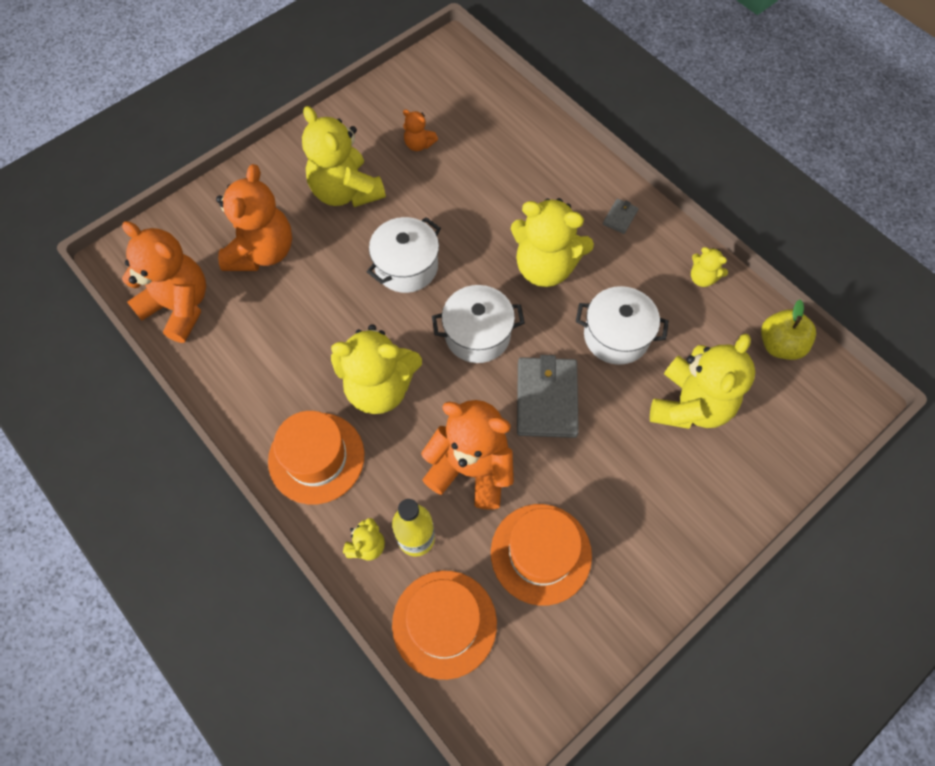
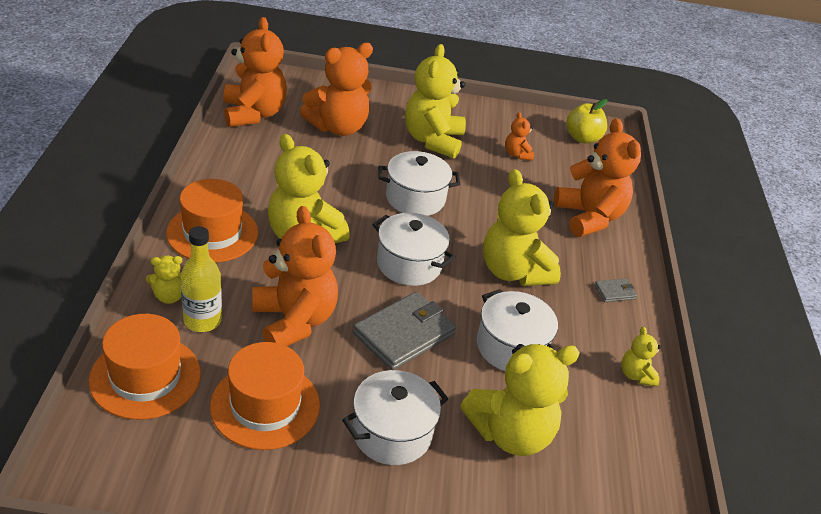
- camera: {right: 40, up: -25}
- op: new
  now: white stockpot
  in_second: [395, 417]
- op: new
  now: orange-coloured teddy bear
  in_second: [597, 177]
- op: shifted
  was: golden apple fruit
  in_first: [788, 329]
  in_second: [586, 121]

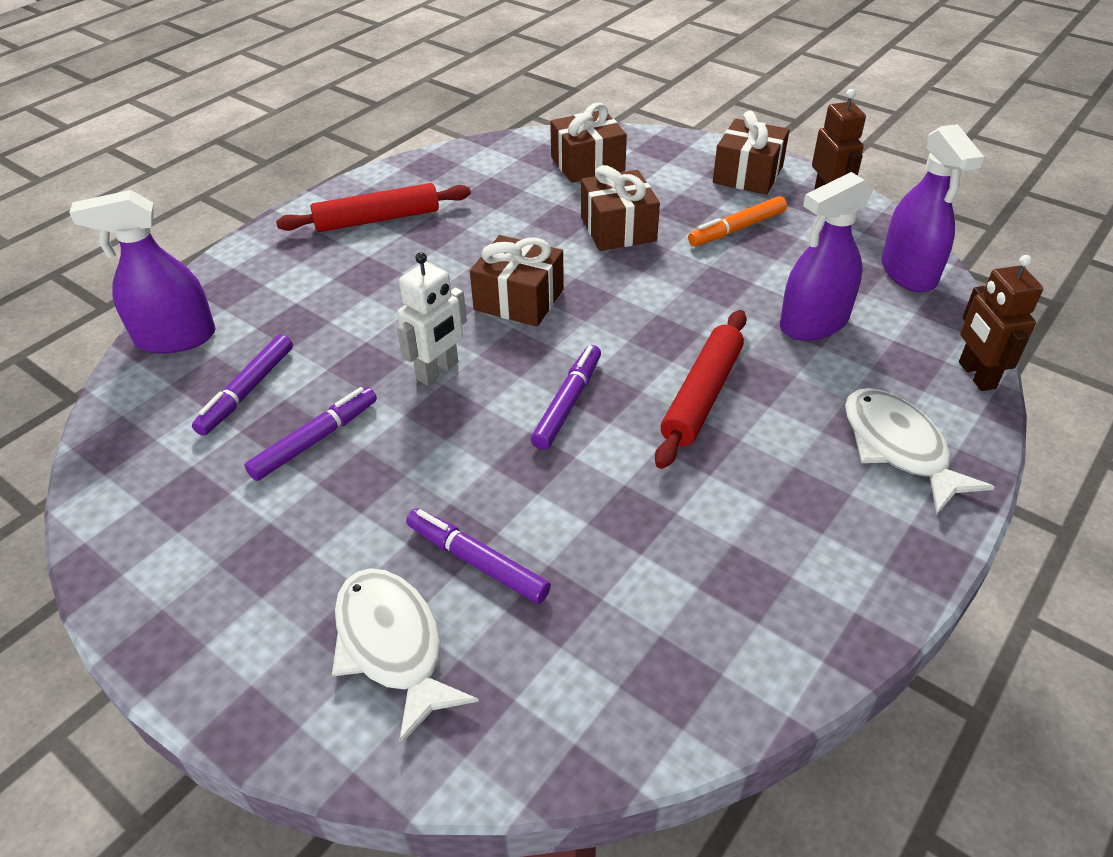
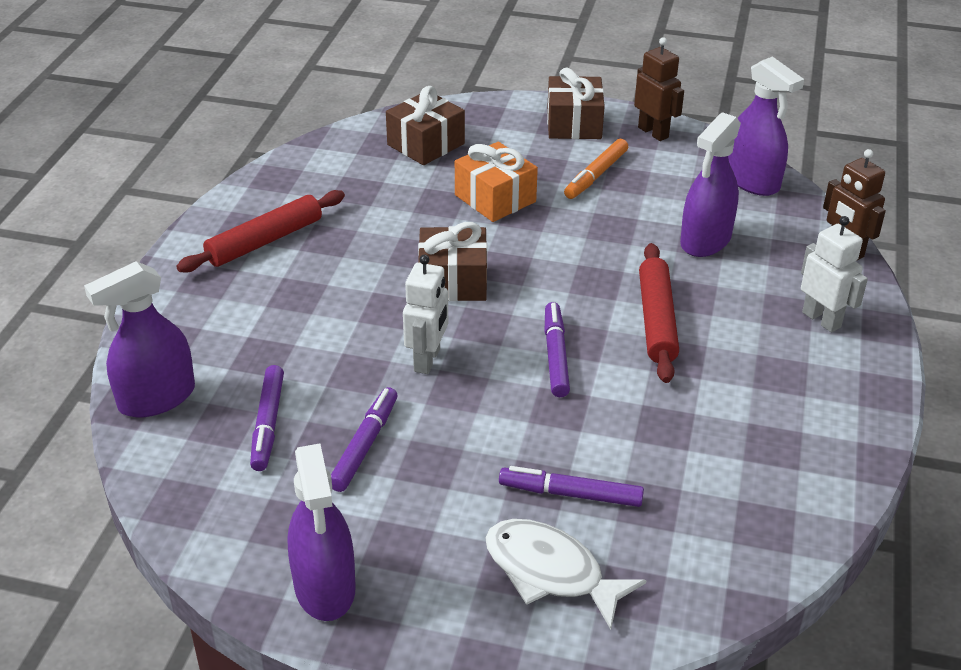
- camera: {right: -25, up: -5}
- op: new
  now: royal purple spray bottle
  in_second: [322, 532]
- op: repainted
  was: russet present
  now: orange-coloured present
  in_first: [620, 208]
  in_second: [496, 181]
- op: swapped
  was: white fish figure
  now: white robot figure
  in_first: [919, 451]
  in_second: [834, 274]

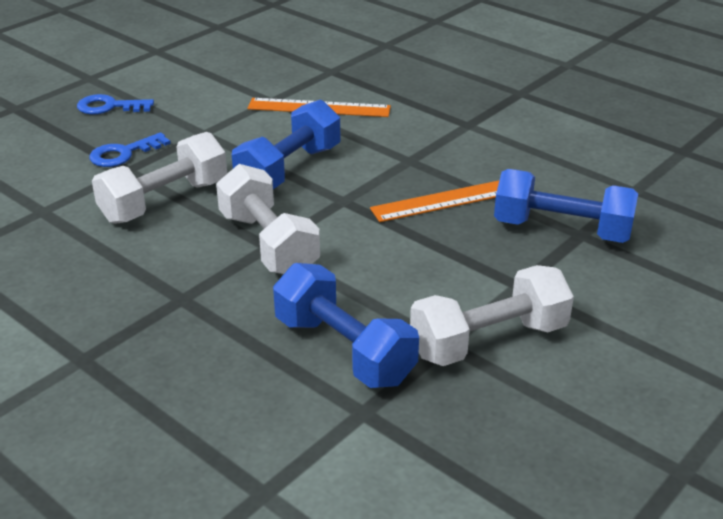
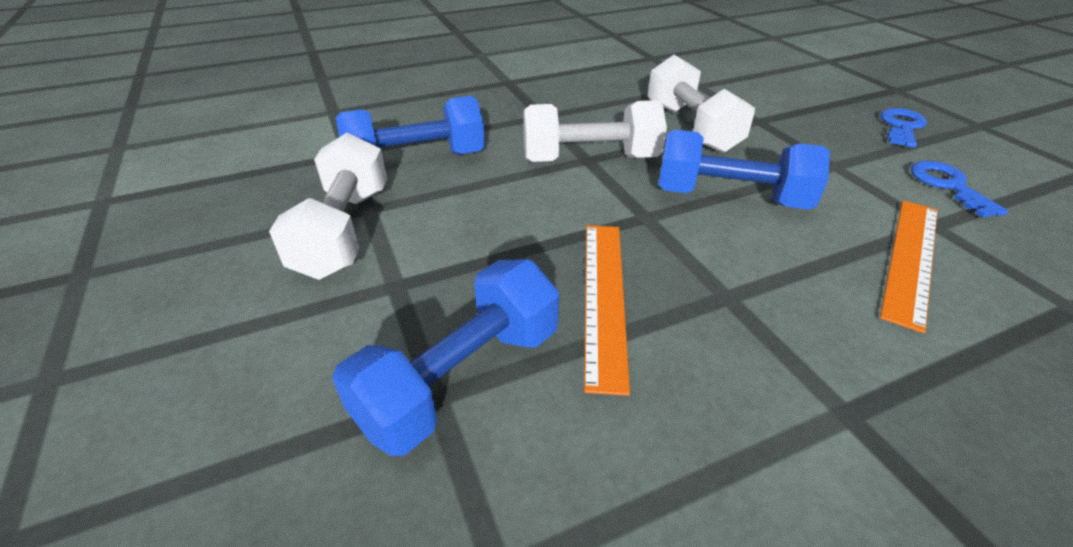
- camera: {right: 115, up: 5}
- op: rotated
  was: royal blue dumbbell
  in_first: [286, 144]
  in_second: [744, 170]
  clockwise: -45
- op: shifted
  was: royal blue latchkey
  in_first: [130, 149]
  in_second: [959, 189]

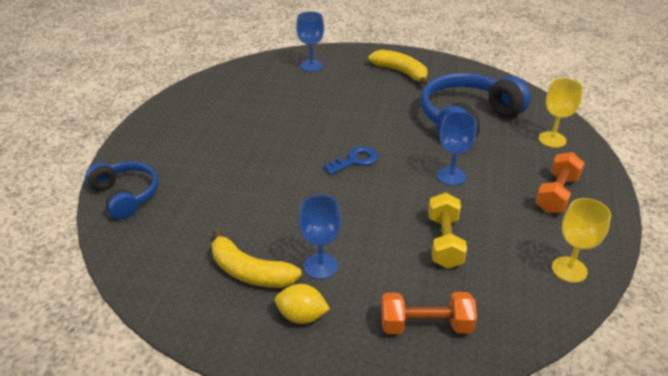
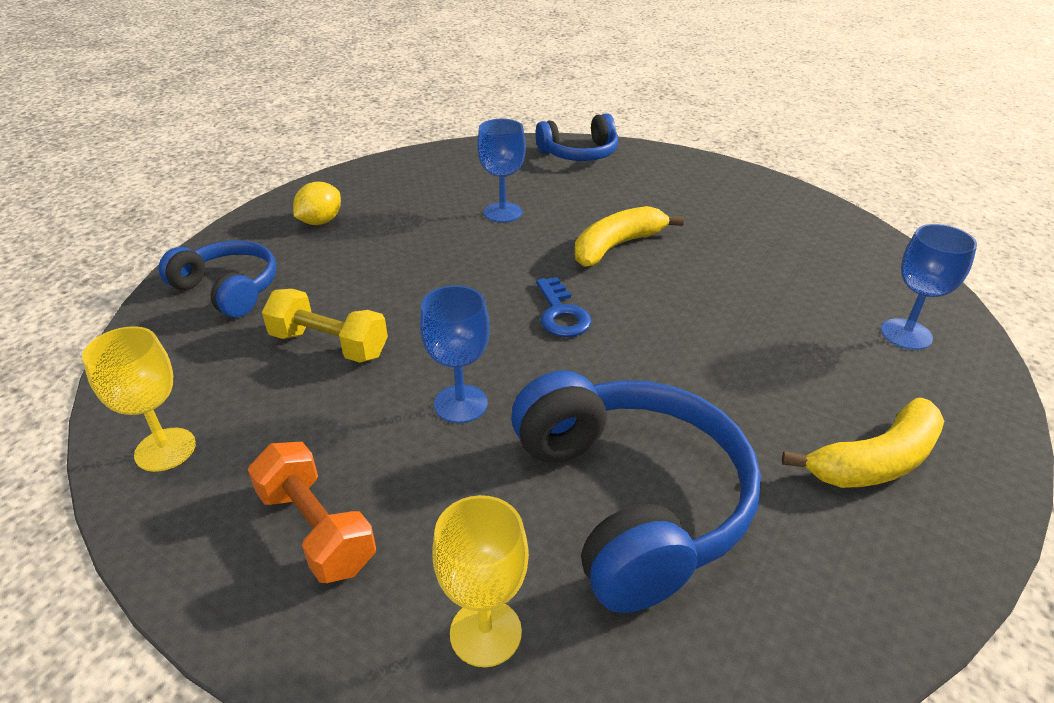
- camera: {right: 110, up: 0}
- op: swapped
  was: orange-coloured dumbbell
  now: royal blue headphones
  in_first: [429, 313]
  in_second: [218, 279]
- op: shifted
  was: royal blue goblet
  in_first: [319, 237]
  in_second: [501, 171]
- op: shifted
  was: golden banana
  in_first: [257, 258]
  in_second: [629, 236]

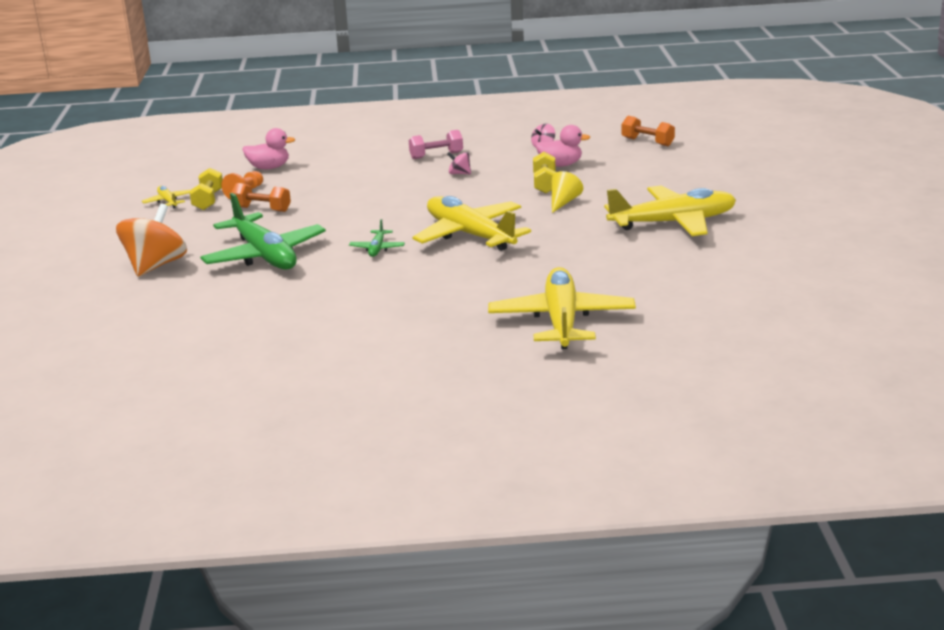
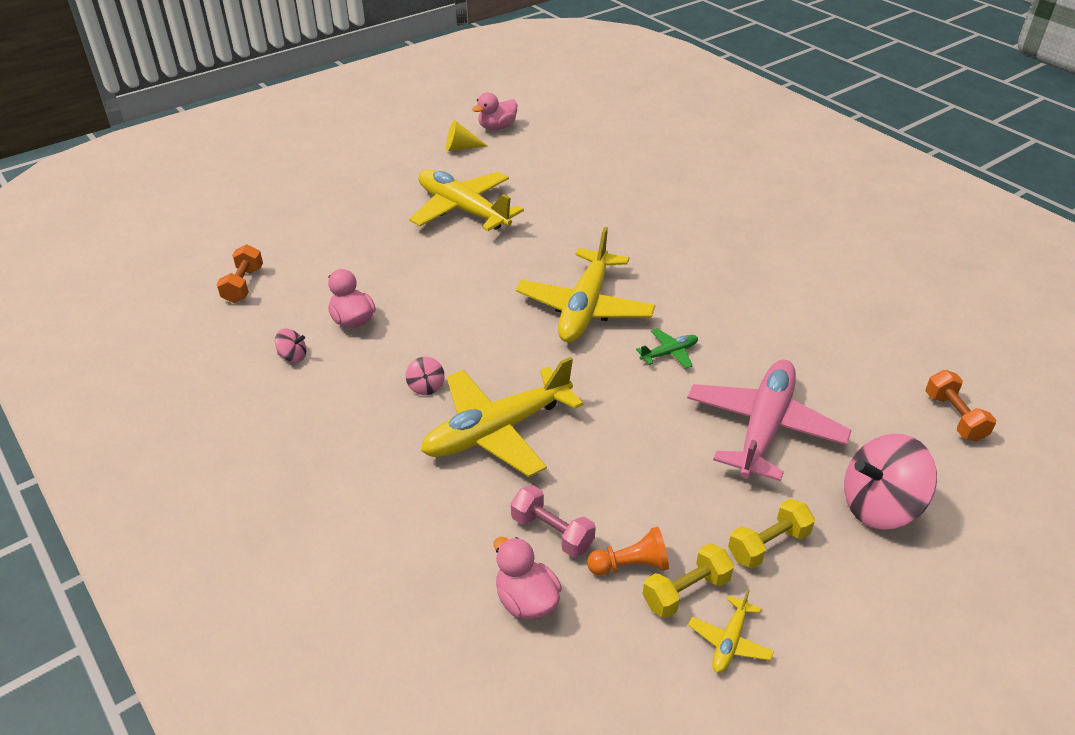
- camera: {right: -125, up: 15}
- op: shifted
  was: golden plane
  in_first: [562, 308]
  in_second: [502, 417]
- op: shifted
  was: golden solid cone
  in_first: [567, 192]
  in_second: [466, 135]
- op: new
  now: pink toy duck
  in_second: [494, 111]
- op: shifted
  was: pink dumbbell
  in_first: [436, 144]
  in_second: [553, 521]
- op: repainted
  was: green plane
  now: pink plane
  in_first: [263, 231]
  in_second: [769, 420]
- op: shifted
  was: golden dumbbell
  in_first: [544, 173]
  in_second: [771, 534]
- op: repainted
  was: orange-coloured spinning top
  now: pink spinning top
  in_first: [151, 240]
  in_second: [890, 482]
- op: shifted
  was: orange-coloured dumbbell
  in_first: [261, 197]
  in_second: [960, 406]

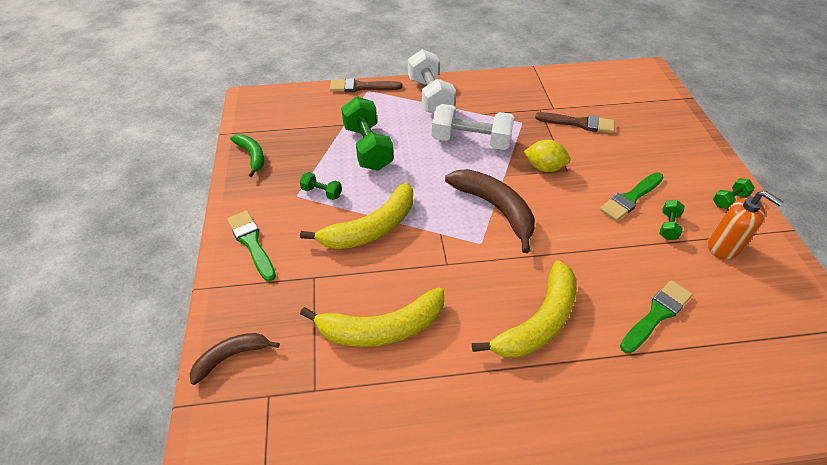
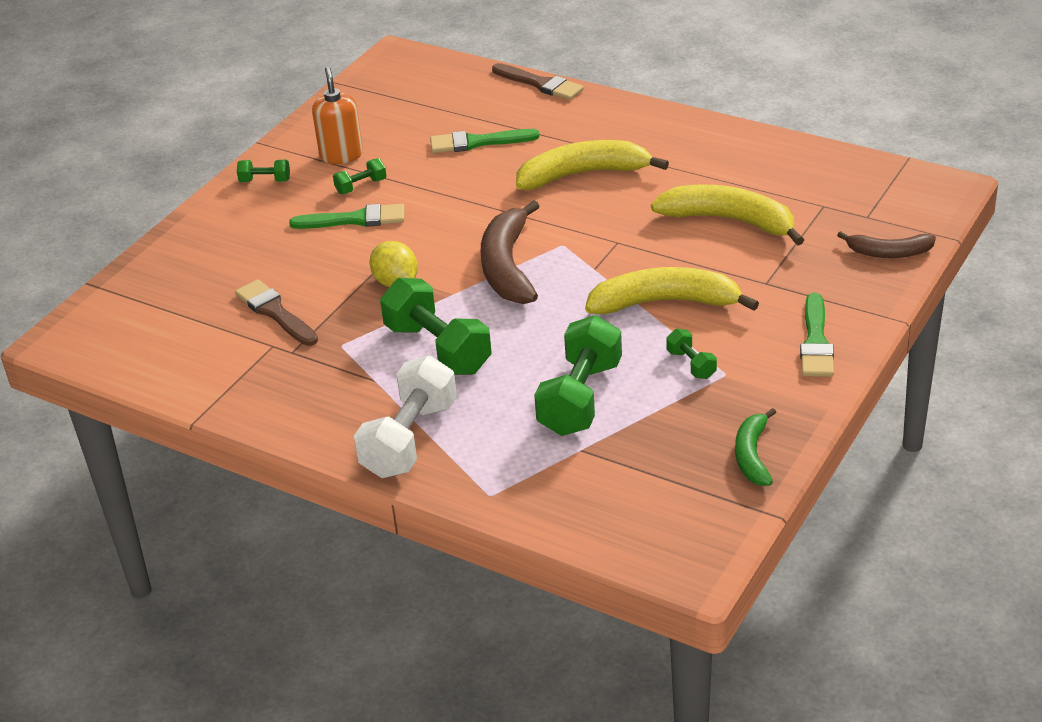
- camera: {right: -140, up: -10}
- op: repainted
  was: white dumbbell
  now: green dumbbell
  in_first: [473, 127]
  in_second: [436, 326]
- op: shifted
  was: russet brush
  in_first: [366, 85]
  in_second: [538, 81]

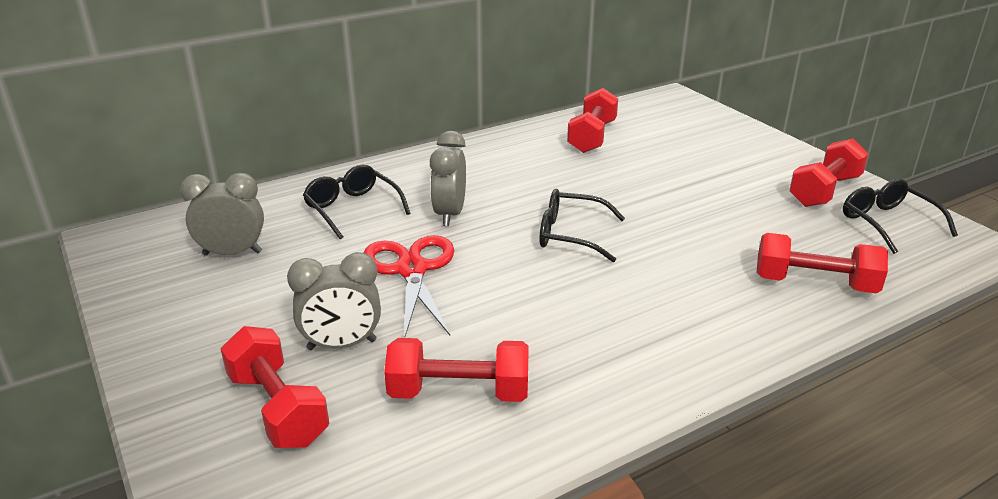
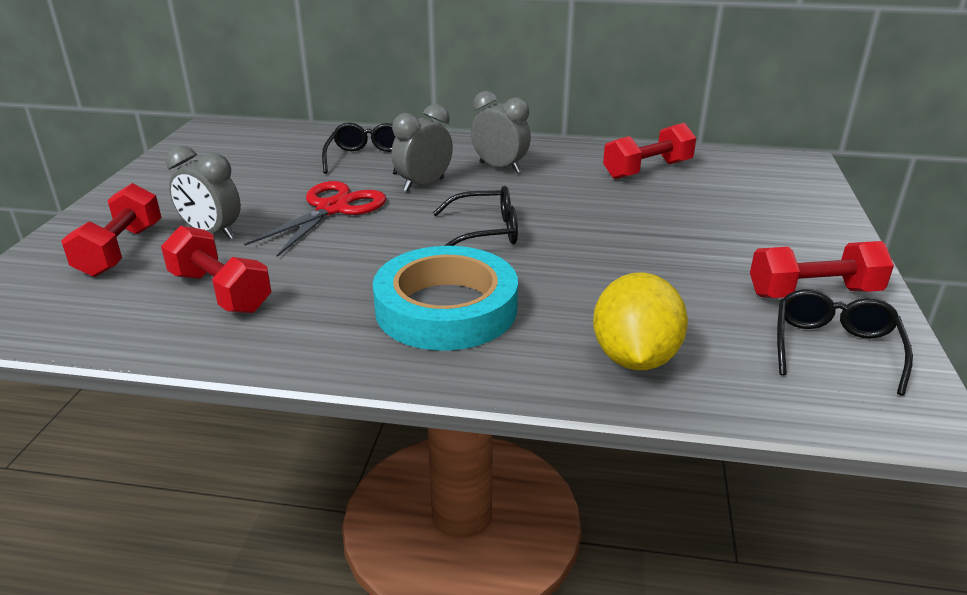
- camera: {right: 40, up: 0}
- op: new
  now: teal roll of tape
  in_second: [445, 298]
- op: rotated
  was: jet-black eyeglasses
  in_first: [582, 225]
  in_second: [475, 216]
  clockwise: 120
- op: shifted
  was: gray alarm clock
  in_first: [222, 214]
  in_second: [501, 132]
- op: swapped
  was: red dumbbell
  now: golden citrus fruit
  in_first: [822, 263]
  in_second: [640, 321]

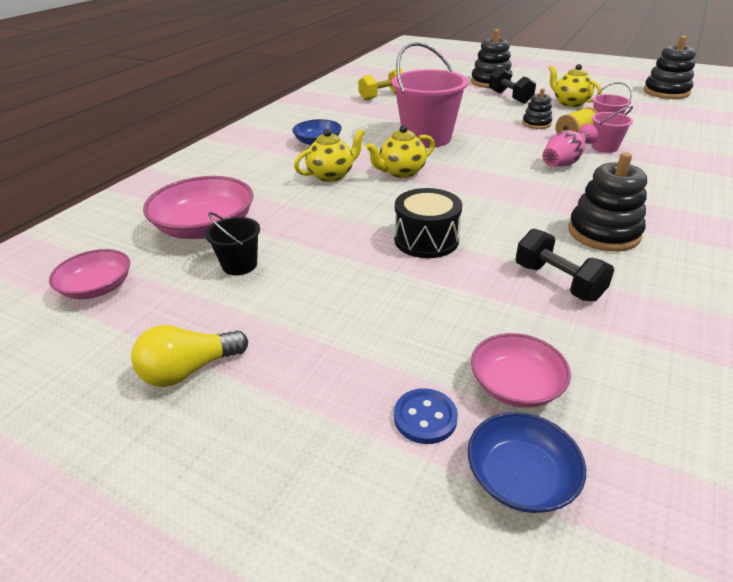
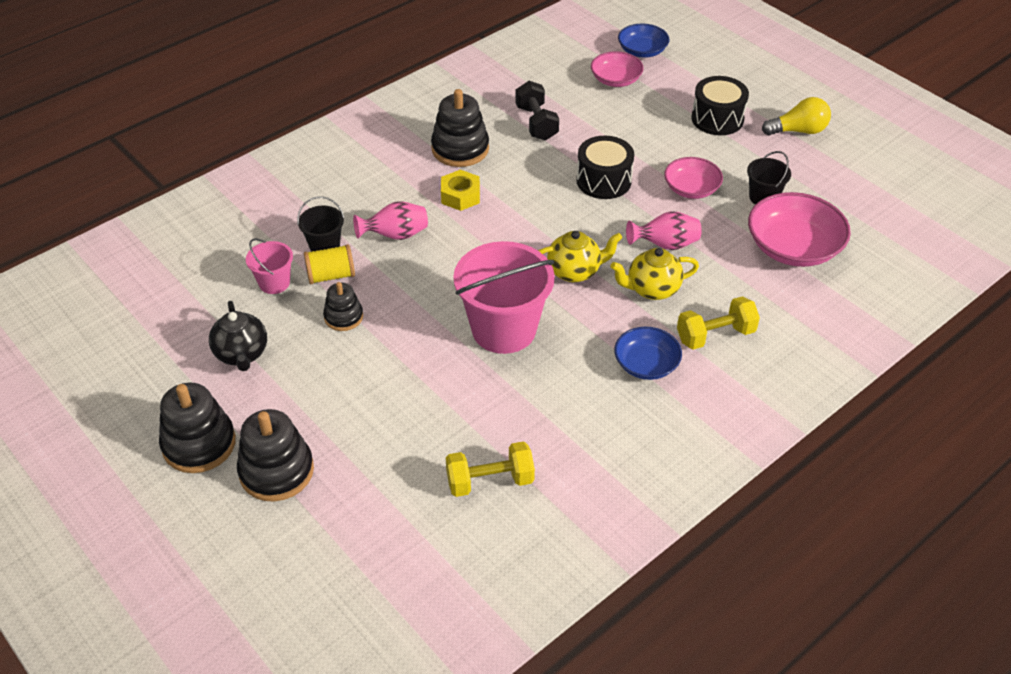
- camera: {right: -160, up: 10}
- op: shifted
  was: jet-black ring stacker
  in_first: [670, 67]
  in_second: [197, 427]
- op: repainted
  was: golden tea pot
  now: jet-black tea pot
  in_first: [575, 85]
  in_second: [238, 336]
- op: repainted
  was: pink sand bucket
  now: jet-black sand bucket
  in_first: [612, 129]
  in_second: [320, 224]
- op: new
  now: golden hexagon nut
  in_second: [460, 190]
- op: new
  now: pink vase
  in_second: [664, 230]
- op: shifted
  was: pink deep dish
  in_first: [89, 274]
  in_second: [693, 178]
- op: new
  now: golden dumbbell
  in_second: [718, 323]
- op: new
  now: jet-black snare drum
  in_second: [720, 105]
- op: gone
  was: royal blue button
  in_first: [426, 416]
- op: gone
  was: jet-black dumbbell
  in_first: [512, 85]

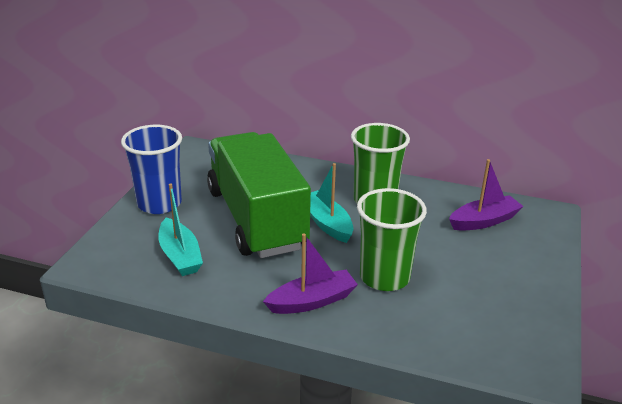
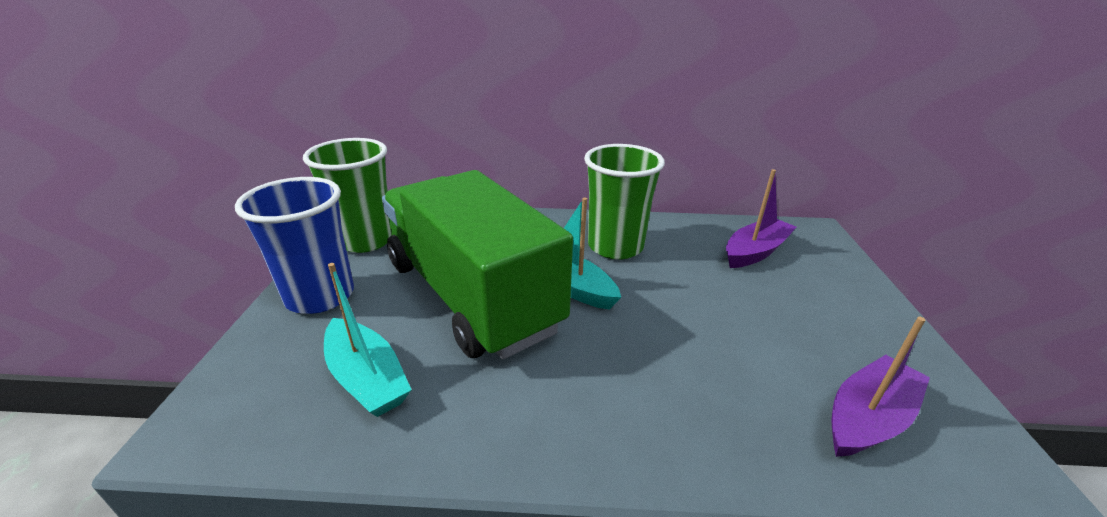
- camera: {right: -15, up: 0}
- op: shifted
  was: green beaker
  in_first: [392, 239]
  in_second: [347, 195]
- op: shifted
  was: royal purple toy boat
  in_first: [310, 274]
  in_second: [880, 387]

